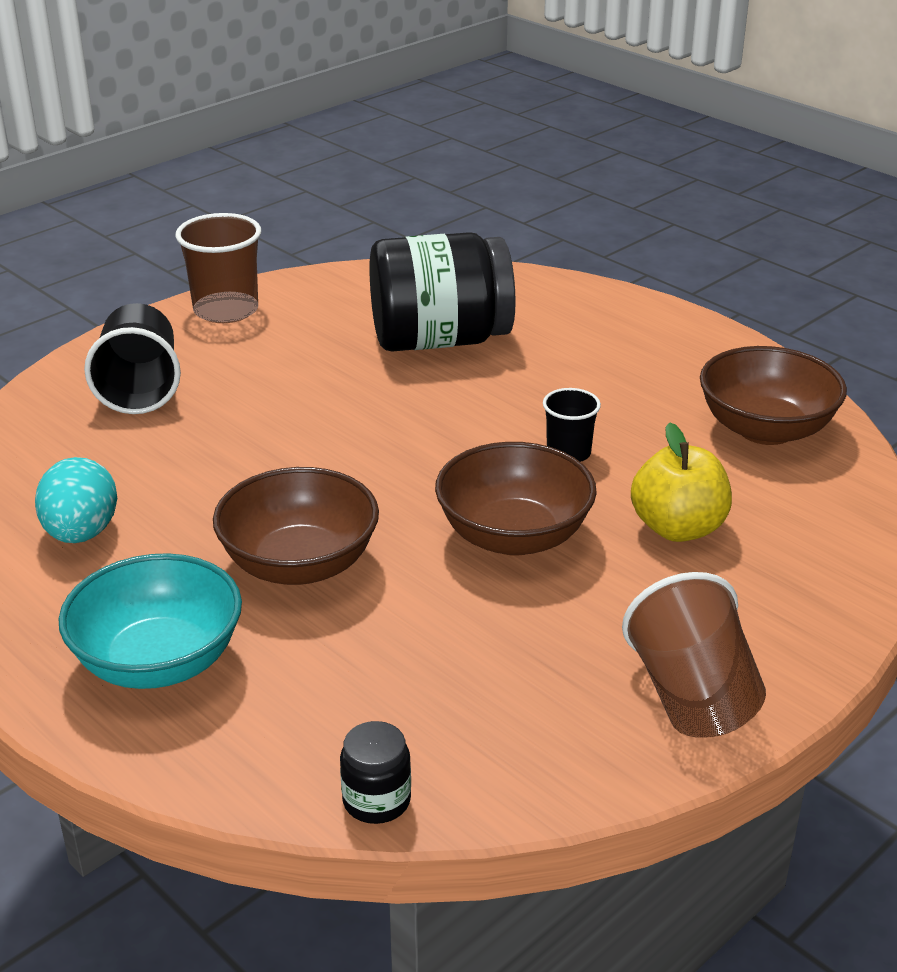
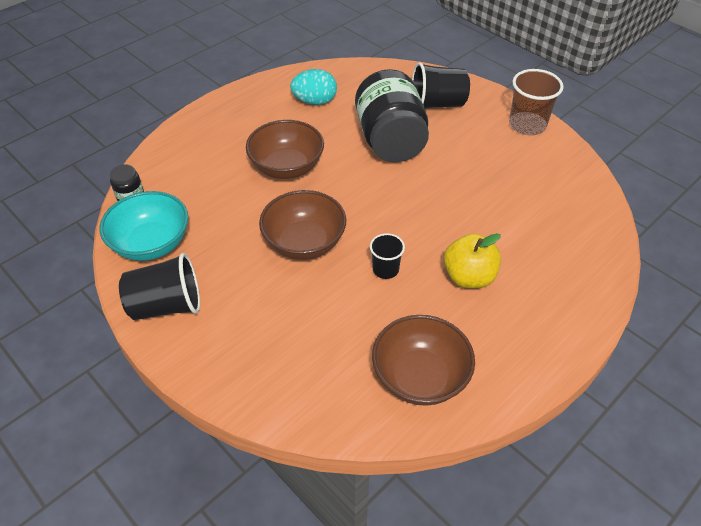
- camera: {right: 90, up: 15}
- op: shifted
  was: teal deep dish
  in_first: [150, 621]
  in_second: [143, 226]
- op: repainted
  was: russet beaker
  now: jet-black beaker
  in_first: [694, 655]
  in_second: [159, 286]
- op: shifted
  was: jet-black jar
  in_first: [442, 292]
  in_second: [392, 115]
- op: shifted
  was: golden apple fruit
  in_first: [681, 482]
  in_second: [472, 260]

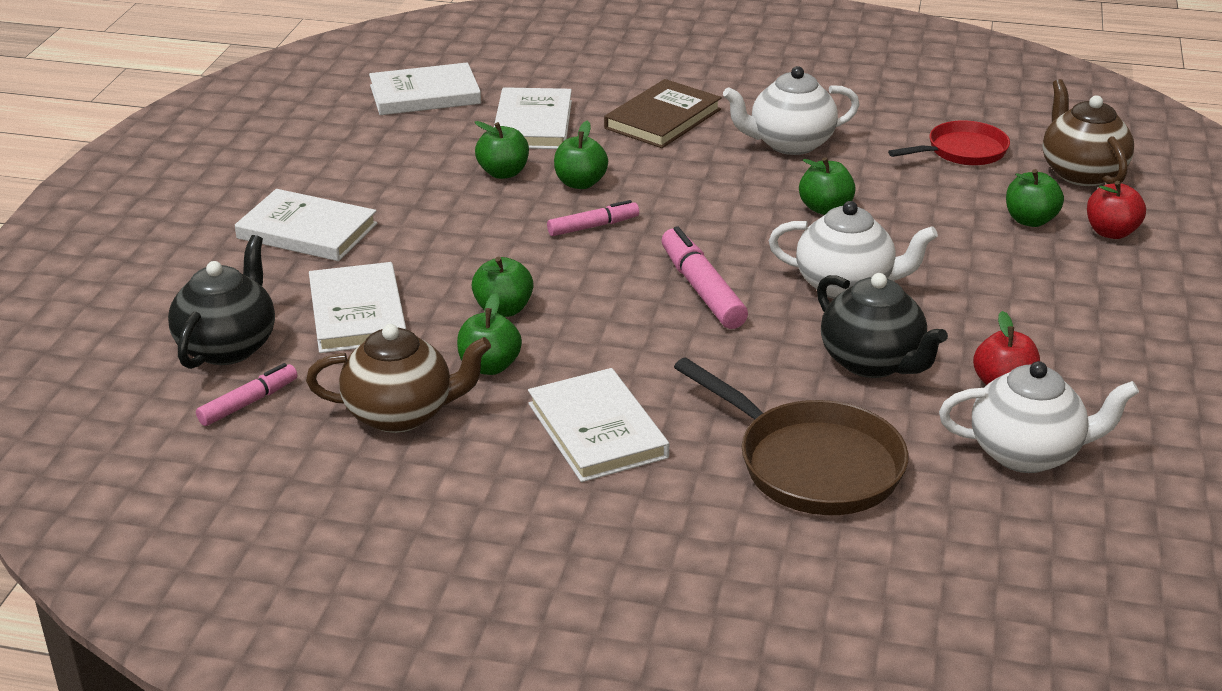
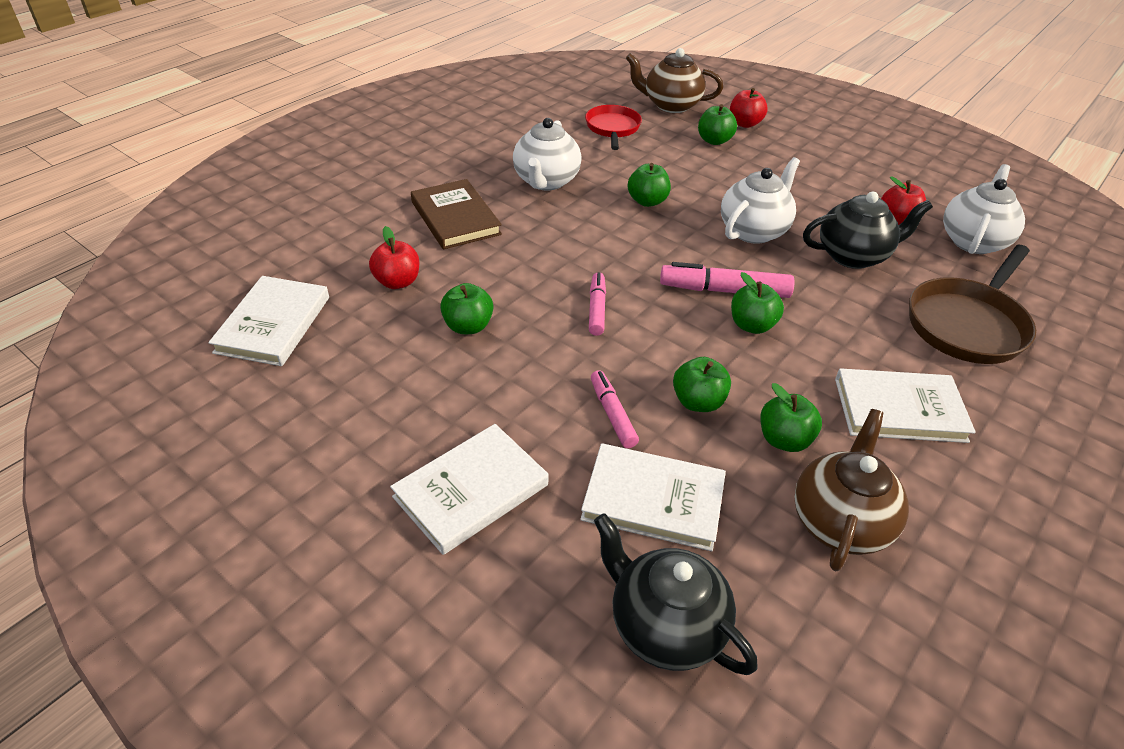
- camera: {right: -65, up: 10}
- op: swapped
  was: white hardback
  now: red apple fruit
  in_first: [533, 118]
  in_second: [394, 257]
- op: shifted
  was: pink marker
  in_first: [246, 394]
  in_second: [615, 409]
- op: shifted
  was: green apple fruit
  in_first: [581, 155]
  in_second: [757, 303]
- op: rotated
  was: russet frying pan
  in_first: [791, 436]
  in_second: [972, 304]
  clockwise: 150

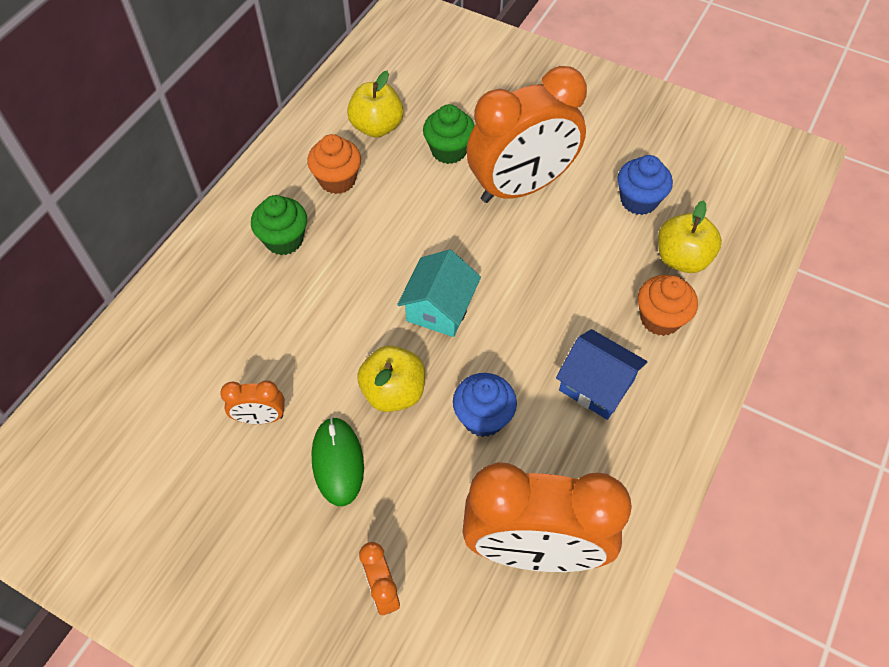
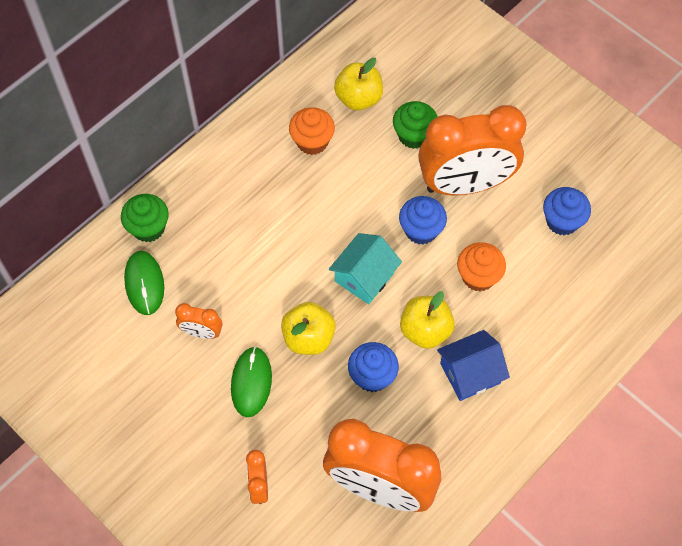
- camera: {right: 15, up: 5}
- op: shifted
  was: green cupcake
  in_first: [279, 225]
  in_second: [145, 218]
- op: new
  now: green mouse
  in_second: [144, 283]
- op: new
  now: royal blue cupcake
  in_second: [423, 220]
- op: shifted
  was: golden apple fruit
  in_first: [690, 236]
  in_second: [427, 320]
- op: rotated
  was: royal blue house
  in_first: [601, 374]
  in_second: [473, 365]
  clockwise: -75
- op: shifted
  was: orange-coloured cupcake
  in_first: [668, 305]
  in_second: [481, 266]

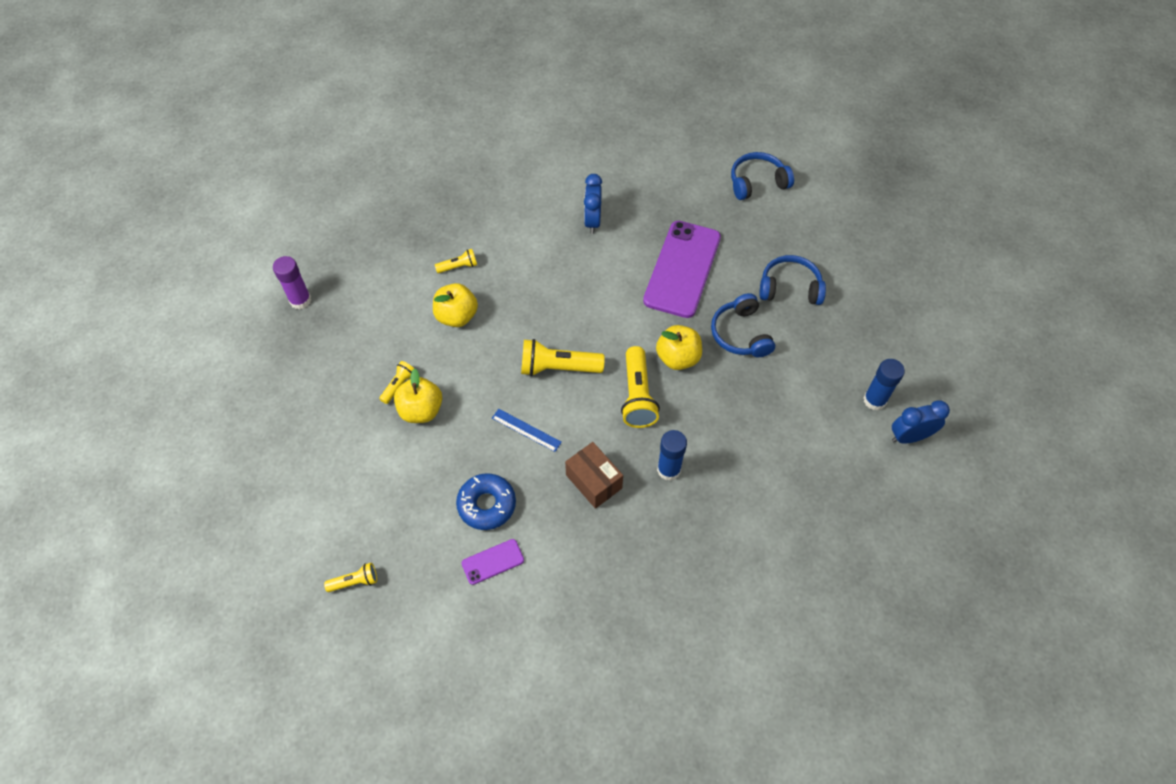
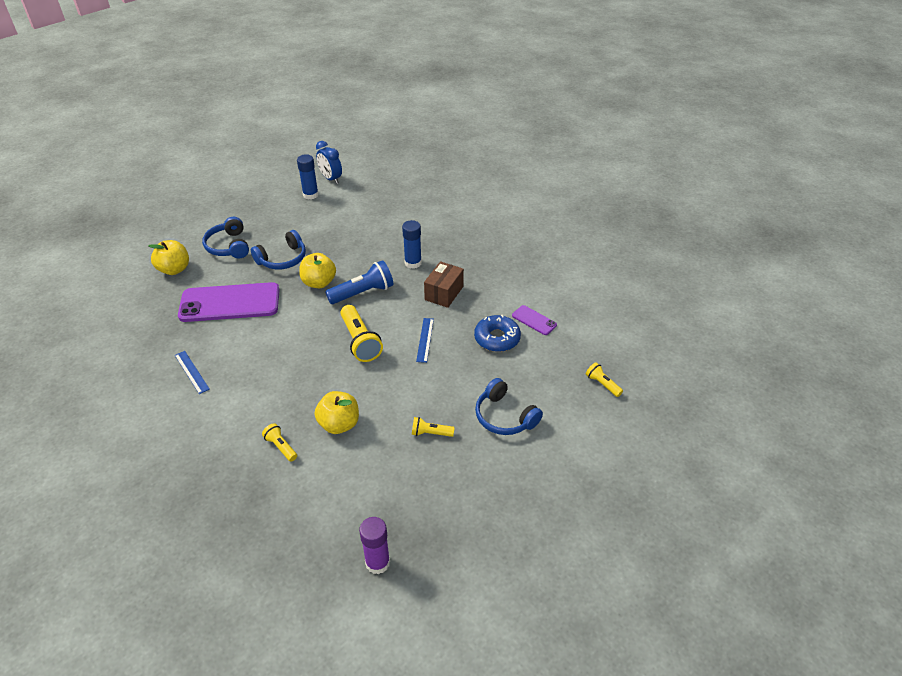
- camera: {right: -115, up: -15}
- op: shifted
  was: golden apple fruit
  in_first: [418, 396]
  in_second: [169, 257]
- op: swapped
  was: royal blue alarm clock
  now: royal blue measuring stick
  in_first: [593, 204]
  in_second: [192, 372]
- op: repainted
  was: golden pocket torch
  now: royal blue pocket torch
  in_first: [640, 387]
  in_second: [359, 282]
- op: shifted
  was: royal blue headphones
  in_first: [762, 176]
  in_second: [509, 406]

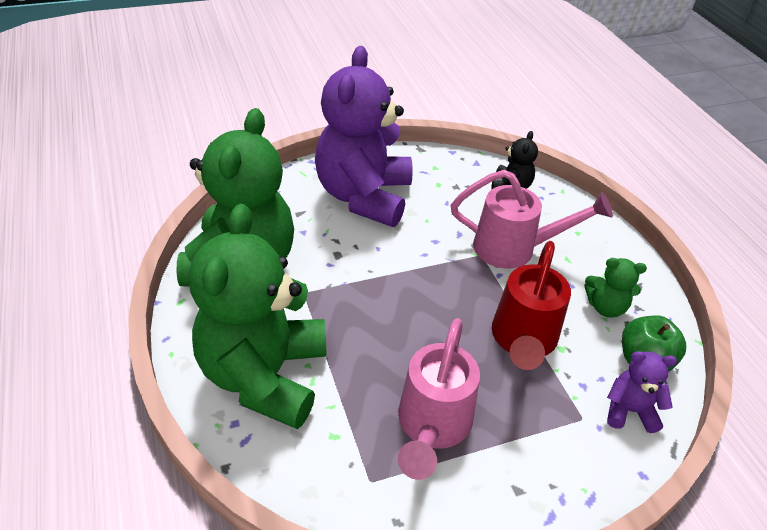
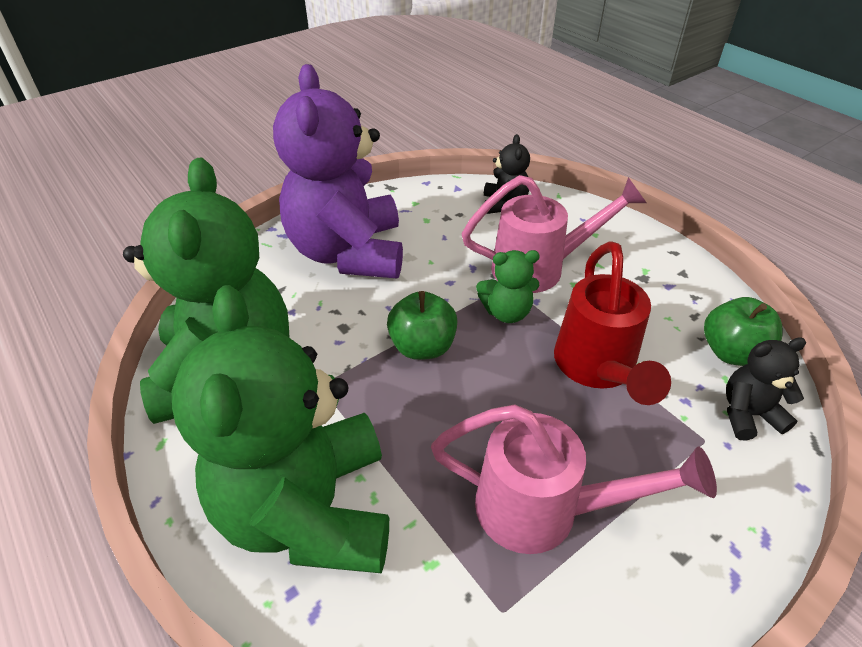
- camera: {right: -15, up: 0}
- op: new
  now: green apple fruit
  in_second: [422, 325]
- op: rotated
  was: pink sprinkling can
  in_first: [439, 399]
  in_second: [574, 479]
  clockwise: -75
- op: shifted
  was: green teddy bear
  in_first: [615, 288]
  in_second: [508, 286]
- op: repainted
  was: royal purple teddy bear
  now: jet-black teddy bear
  in_first: [642, 392]
  in_second: [766, 389]

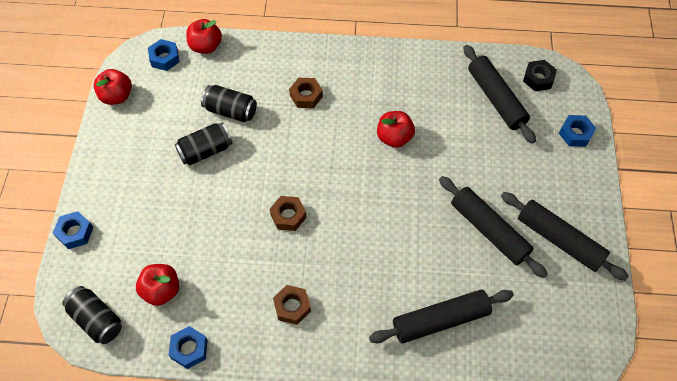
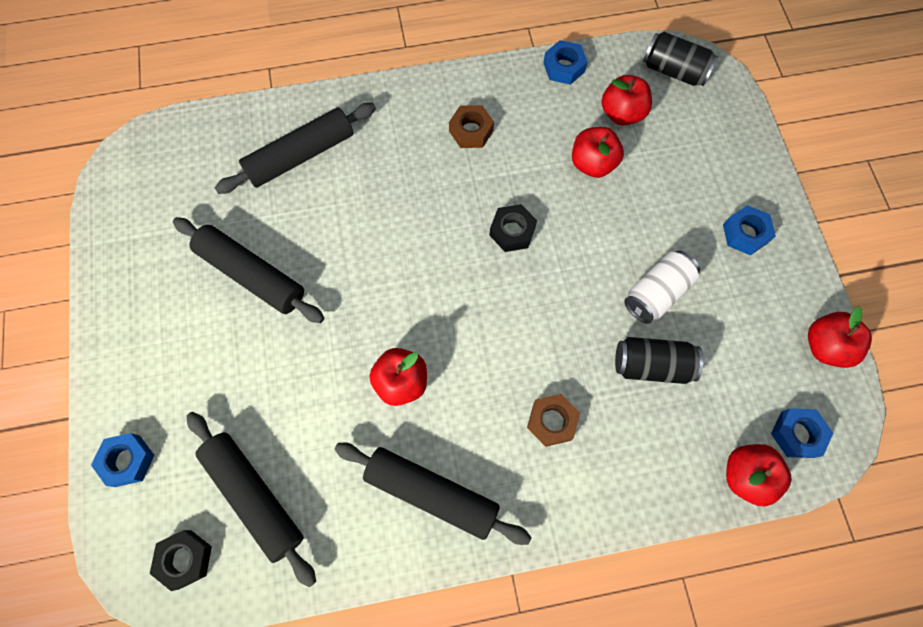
- camera: {right: 165, up: 10}
- op: shifted
  was: jet-black pastry roller
  in_first: [565, 236]
  in_second: [433, 494]
- op: repainted
  was: russet hexagon nut
  now: jet-black hexagon nut
  in_first: [288, 213]
  in_second: [513, 228]
- op: new
  now: red apple fruit
  in_second: [598, 152]
- op: repainted
  was: jet-black soda can
  now: white soda can
  in_first: [204, 143]
  in_second: [662, 287]
- op: shifted
  was: royal blue hexagon nut
  in_first: [73, 230]
  in_second: [749, 230]

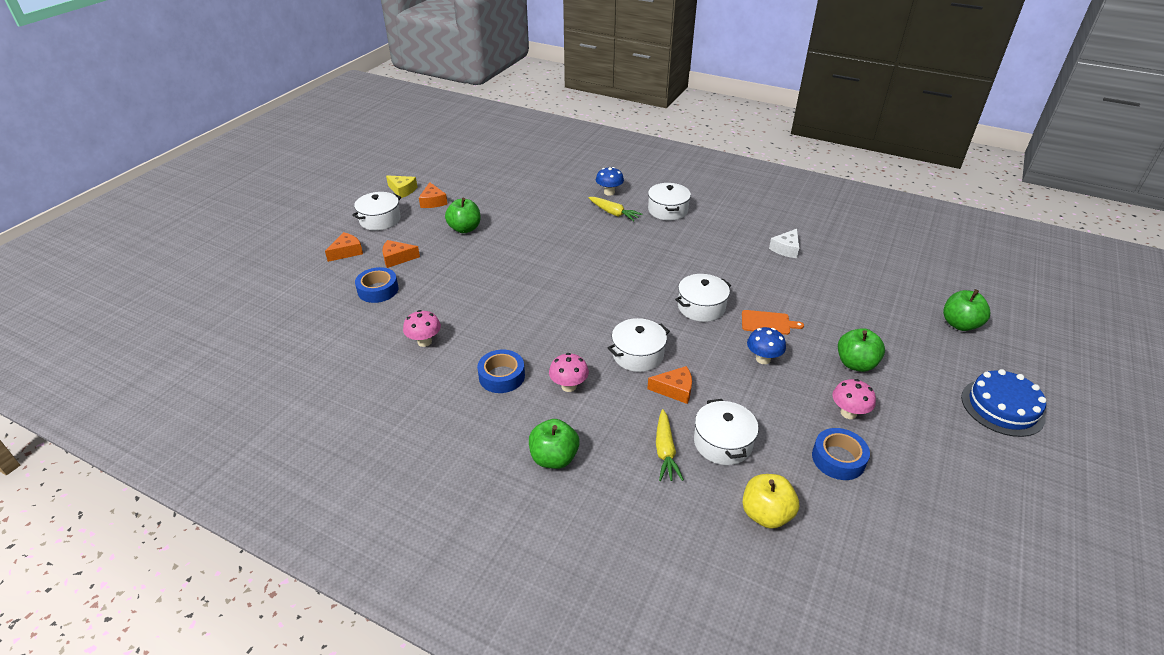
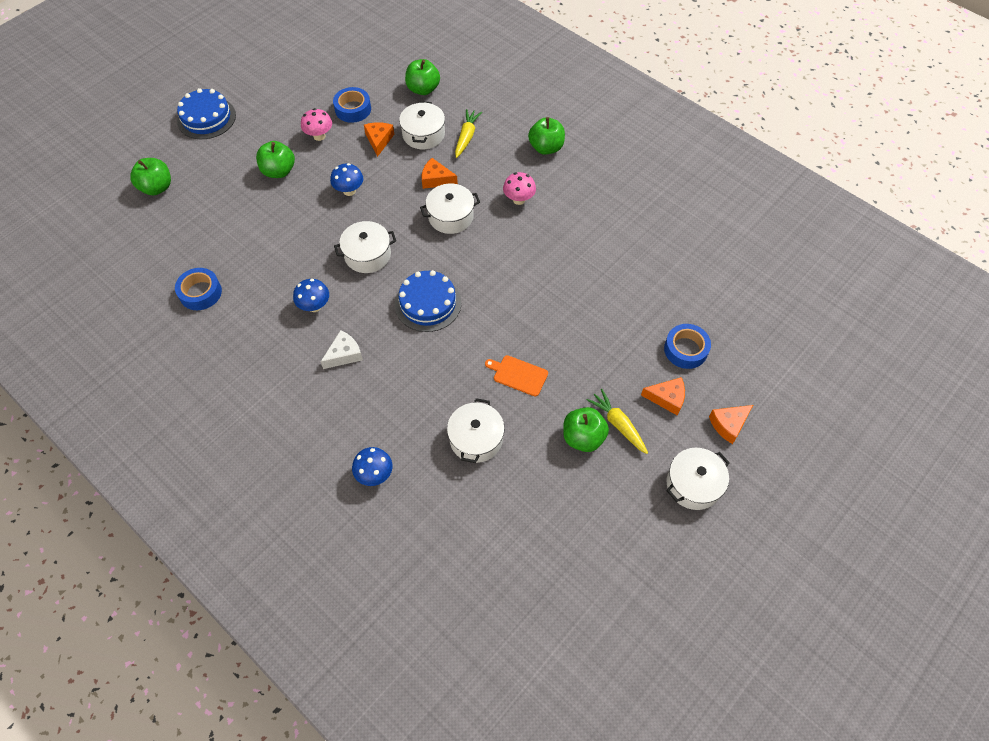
- camera: {right: -165, up: 20}
- op: shifted
  was: royal blue roll of tape
  in_first: [501, 371]
  in_second: [198, 289]
- op: new
  now: royal blue mushroom
  in_second: [311, 295]
- op: shifted
  was: white cheese wedge
  in_first: [784, 243]
  in_second: [342, 349]
- op: shifted
  was: orange-coloured cheese wedge
  in_first: [433, 195]
  in_second: [379, 139]
- op: new
  now: royal blue cake
  in_second: [428, 301]
- op: repainted
  was: golden apple fruit
  now: green apple fruit
  in_first: [770, 501]
  in_second: [422, 77]
- op: shifted
  was: white stockpot
  in_first: [669, 202]
  in_second: [476, 430]
- op: shifted
  was: orange-coloured chopping board
  in_first: [773, 322]
  in_second: [516, 376]
- op: shifted
  was: golden root vegetable
  in_first: [616, 209]
  in_second: [617, 421]
- op: gone
  was: golden cheese wedge
  in_first: [401, 186]
- op: gone
  was: pink mushroom
  in_first: [422, 328]

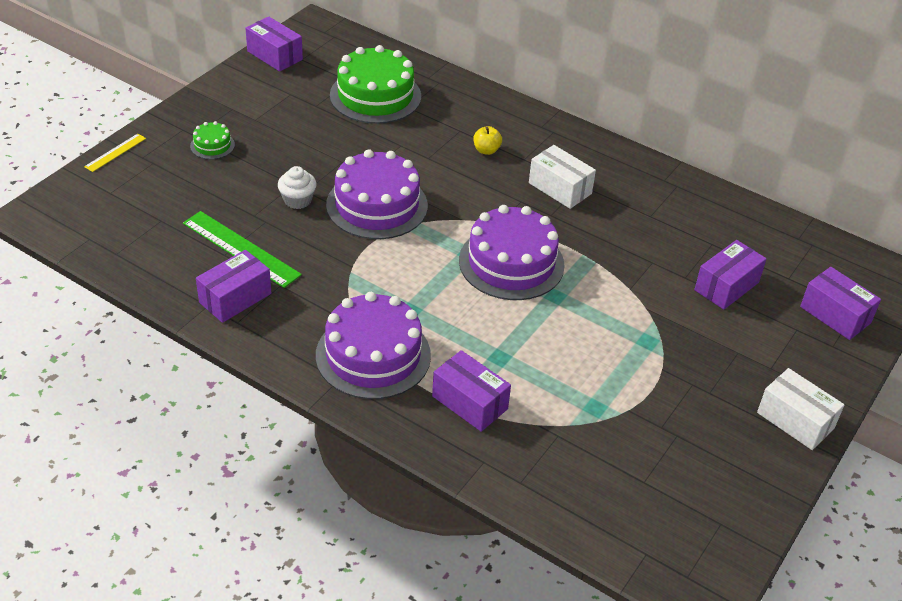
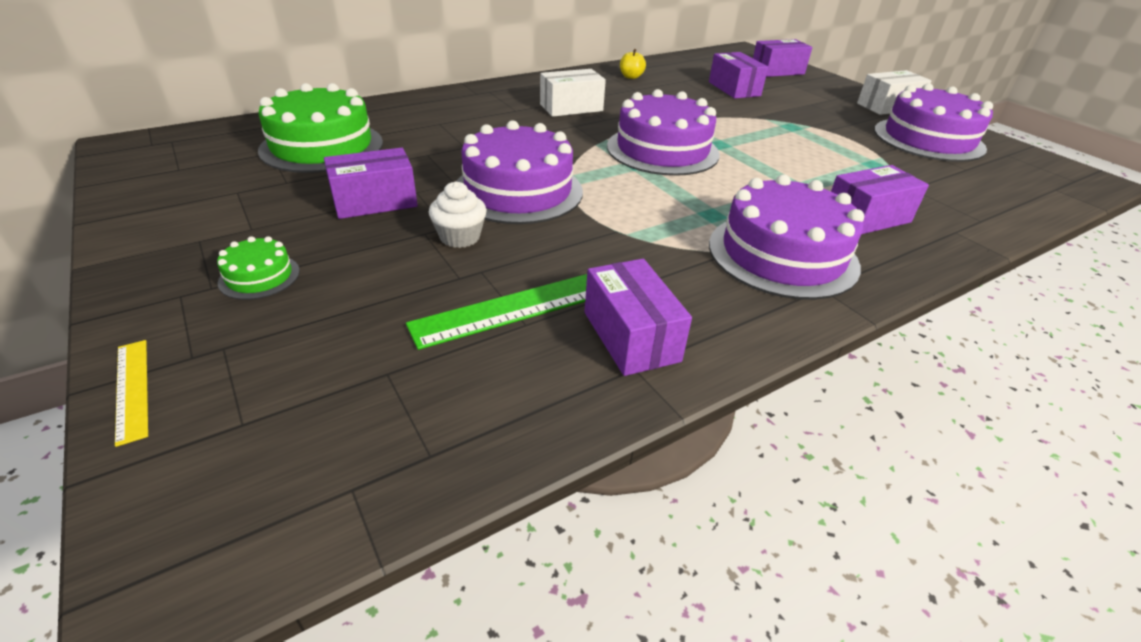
- camera: {right: -65, up: -5}
- op: shifted
  was: royal purple parcel
  in_first: [274, 43]
  in_second: [371, 183]
- op: shifted
  was: golden apple fruit
  in_first: [488, 140]
  in_second: [633, 64]
- op: new
  now: royal purple cake
  in_second: [933, 122]

